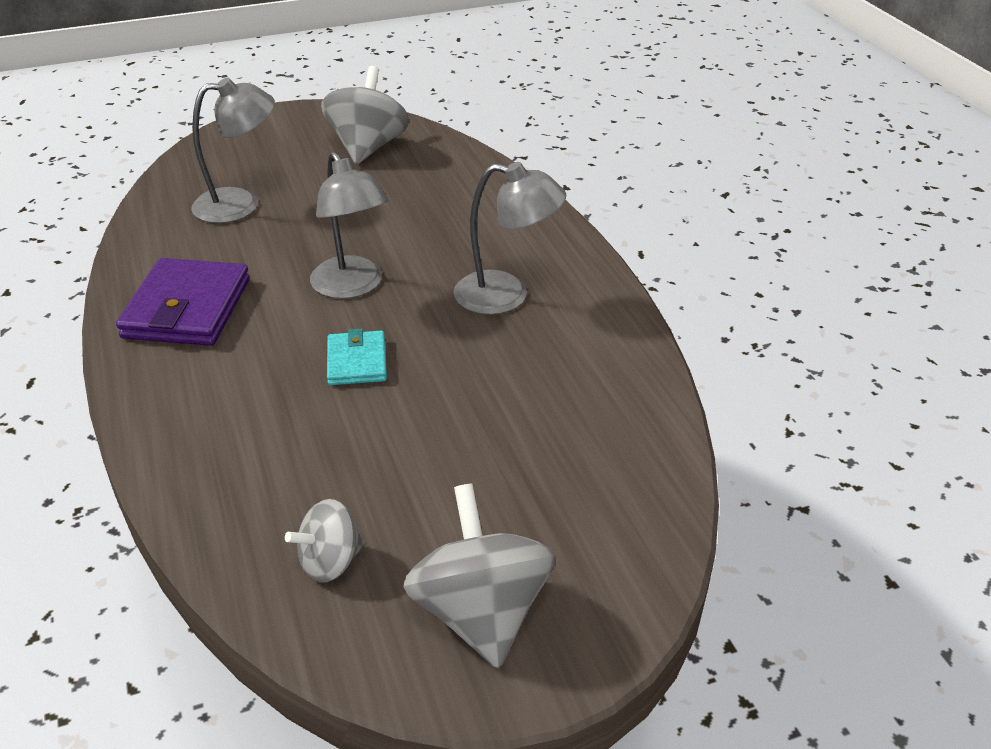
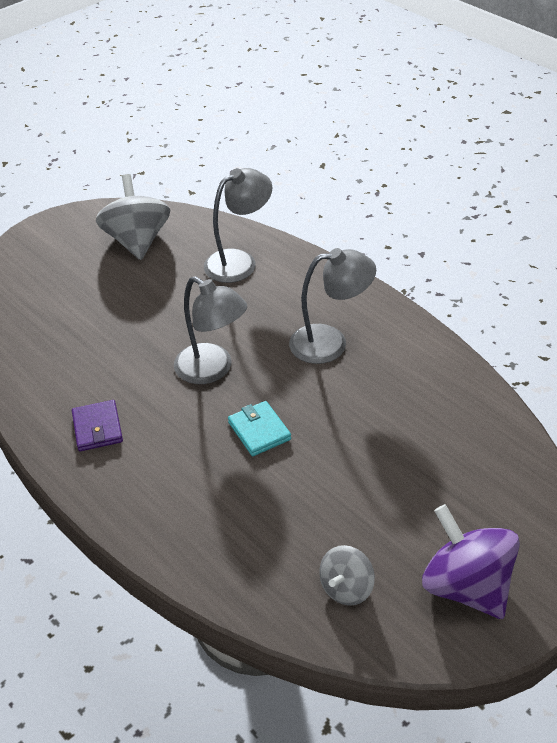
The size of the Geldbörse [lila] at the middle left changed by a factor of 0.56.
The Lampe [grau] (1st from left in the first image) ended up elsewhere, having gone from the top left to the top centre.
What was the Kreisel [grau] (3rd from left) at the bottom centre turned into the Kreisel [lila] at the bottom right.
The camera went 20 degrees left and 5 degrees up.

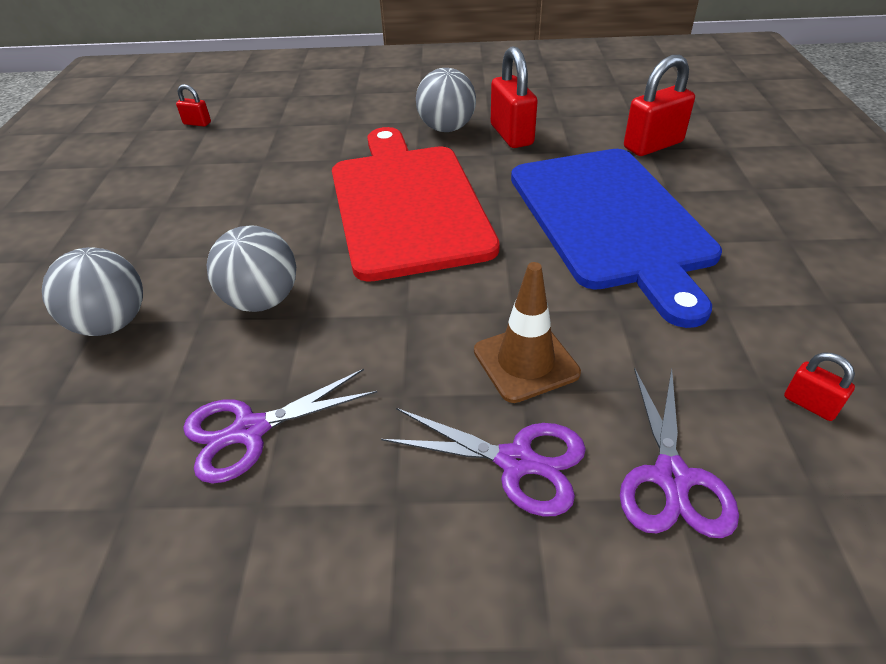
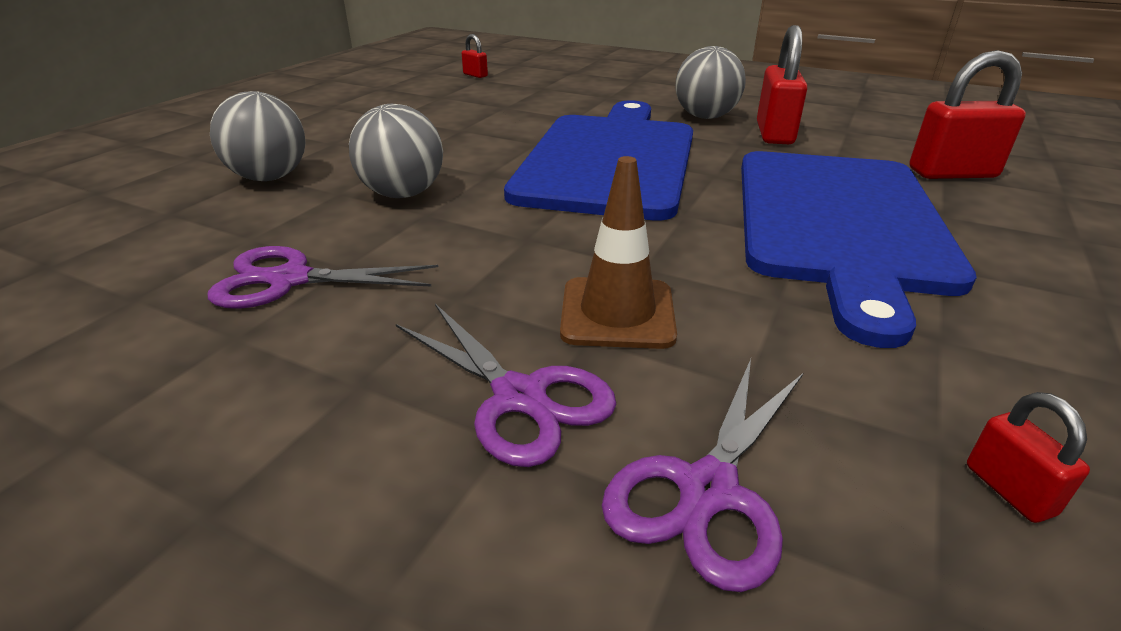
What was the Schneidebrett [rot] at the top centre turned into the Schneidebrett [blau] (1st from left) at the top centre.
The camera went 25 degrees right and 10 degrees down.

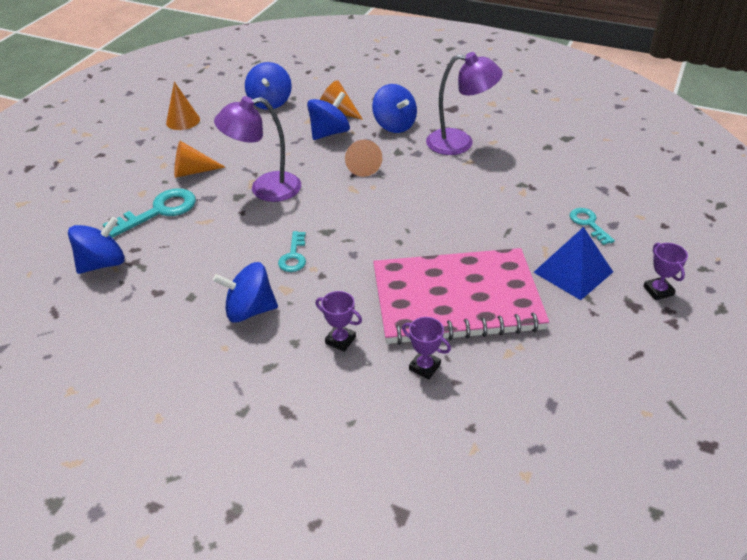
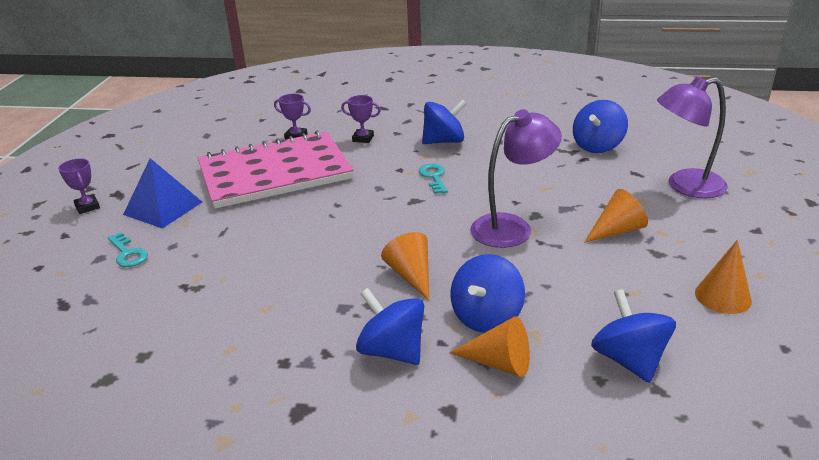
The second view lost the Schlüssel [türkis] (1st from left) at the middle left.
The Lampe [lila] (2nd from left) ended up elsewhere, having gone from the top centre to the top right.
The camera went 165 degrees right and 10 degrees down.

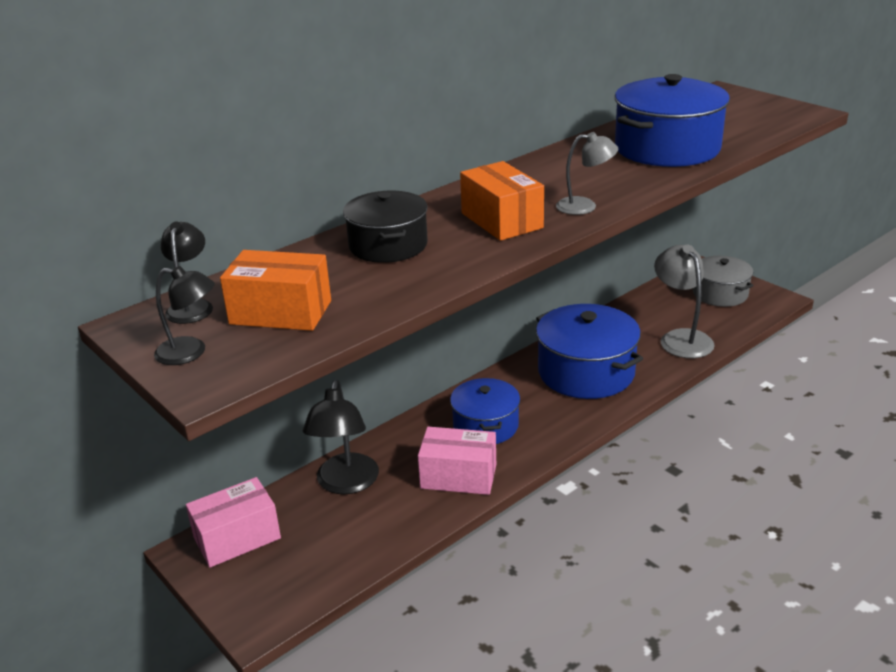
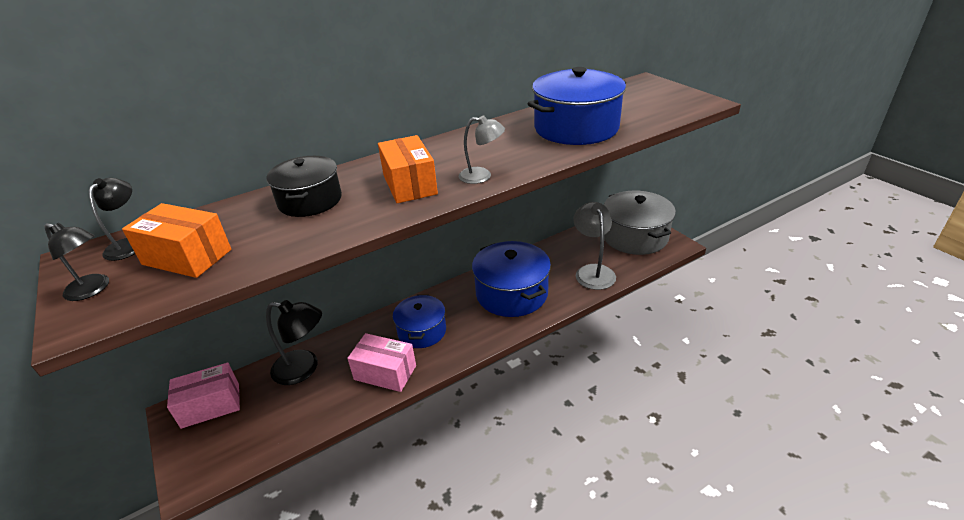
The Lampe [schwarz] (3rd from left) at the centre ended up facing another way, 90 degrees counterclockwise from before.
The size of the Kochtopf [grau] at the middle right changed by a factor of 1.58.
The camera went 10 degrees right and 5 degrees up.

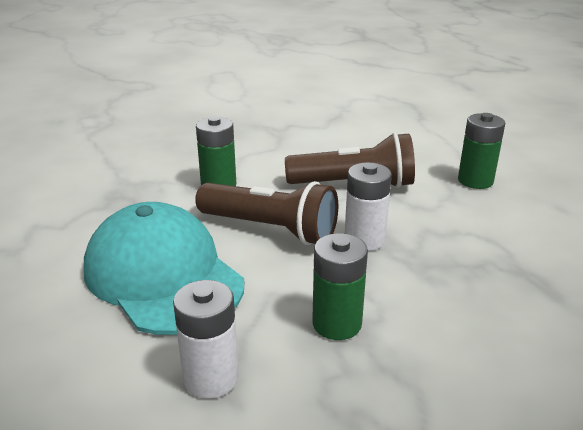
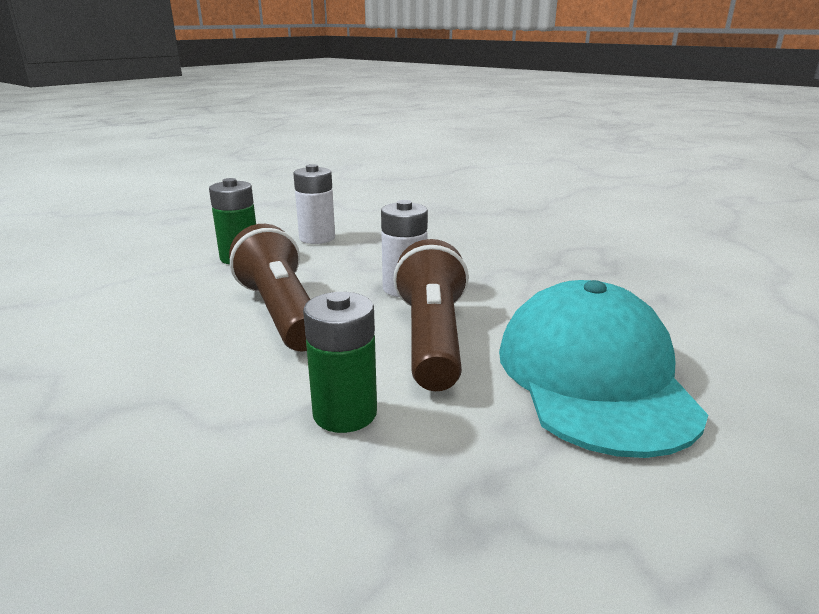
The Kappe [türkis] at the middle left ended up facing another way, 150 degrees clockwise from before.
The Batterie [weiß] (1st from left) ended up elsewhere, having gone from the bottom centre to the top centre.
The second view lost the Batterie [grün] (2nd from left) at the centre.
The camera went 115 degrees left and 5 degrees down.

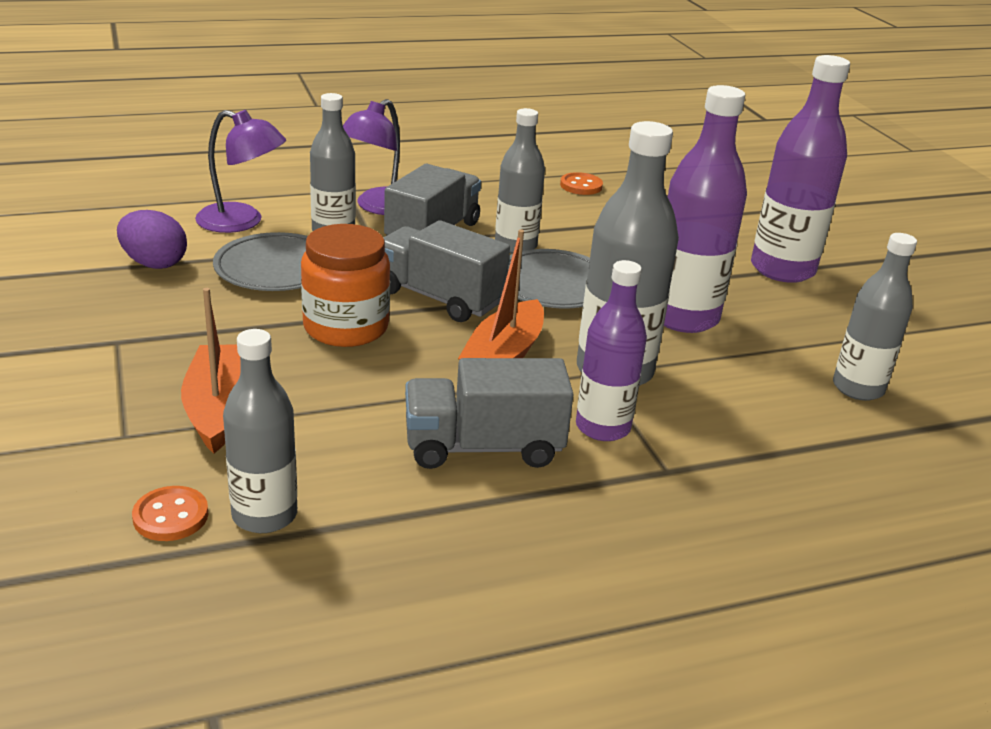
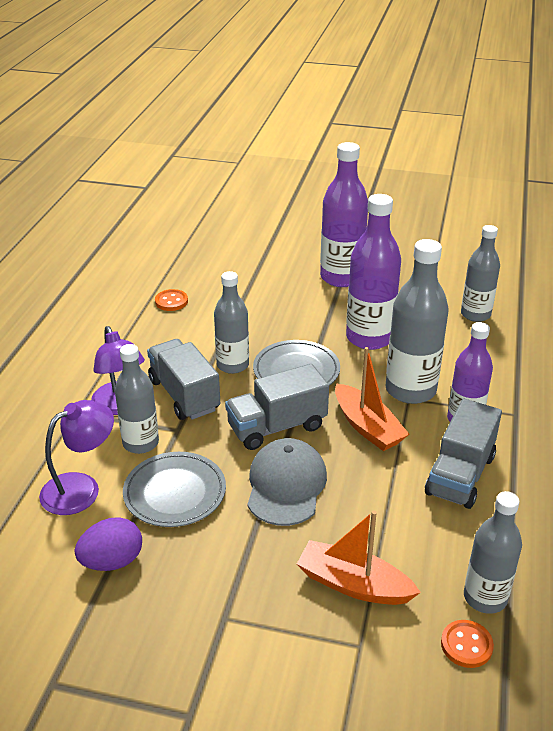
Where the Einmachglas [orange] stood at the centre, the Kappe [grau] came to stand at the centre.
The camera went 55 degrees left and 5 degrees up.

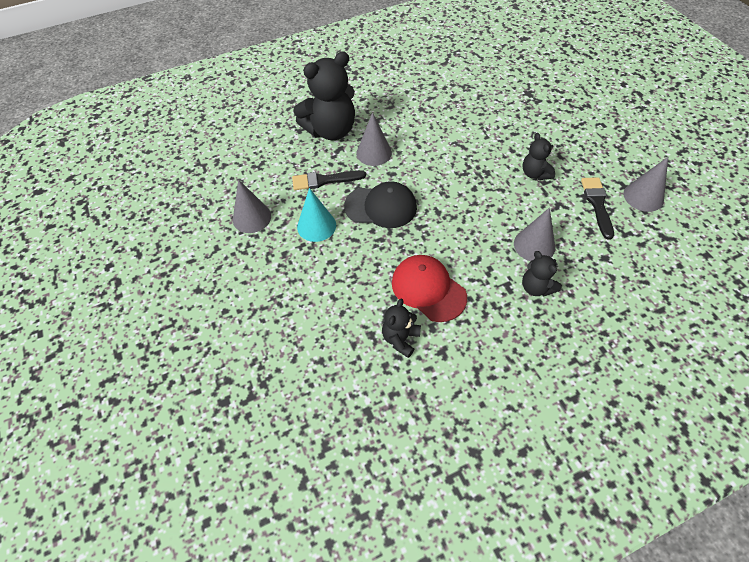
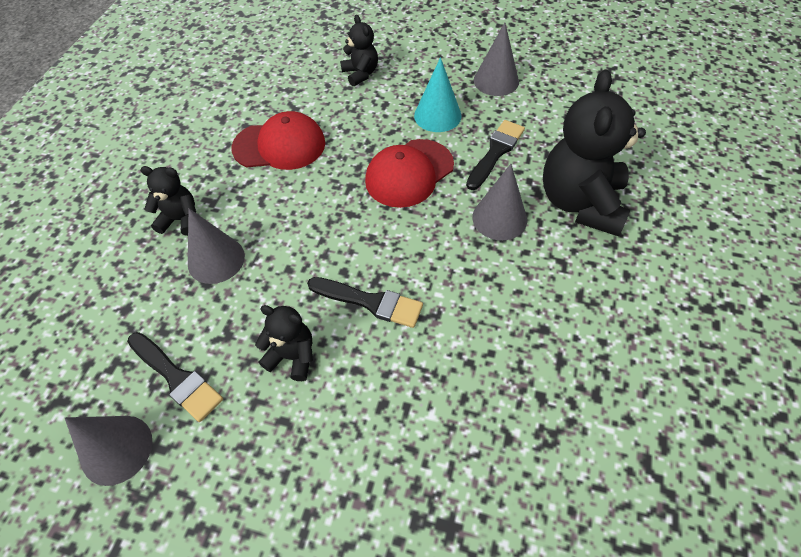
What was the Kappe [schwarz] at the centre turned into the Kappe [rot] (2nd from left) at the top centre.
The Teddybär [schwarz] (2nd from left in the first image) ended up elsewhere, having gone from the centre to the top centre.
The second view gained the Pinsel [schwarz] (2nd from left) at the centre.
The camera went 130 degrees right and 0 degrees up.

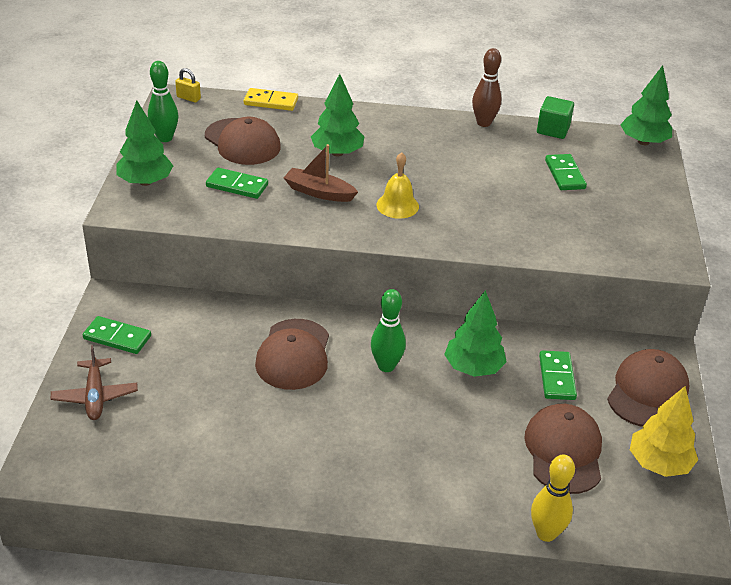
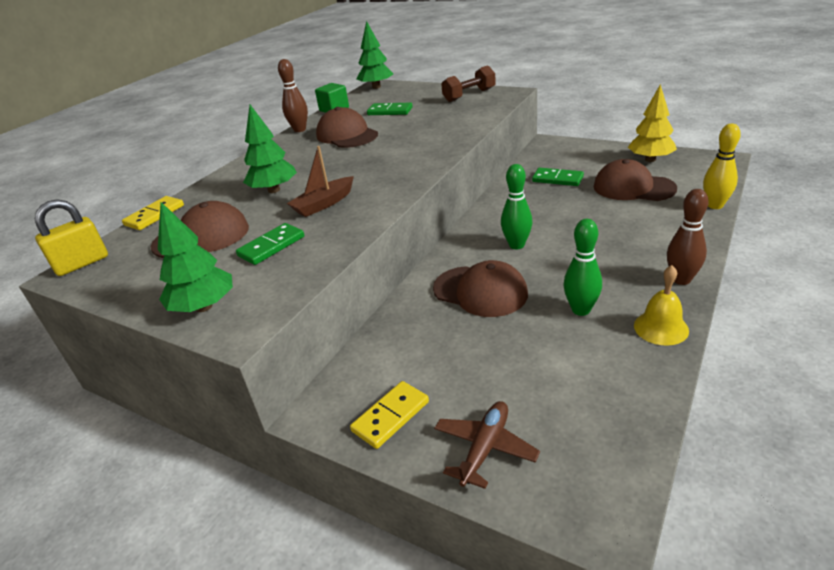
The Flugzeug [braun] at the middle left ended up facing another way, 75 degrees counterclockwise from before.
What was the Dominostein [grün] (1st from left) at the middle left turned into the Dominostein [gelb] (2nd from left) at the bottom centre.
The Bowlingkegel [grün] (1st from left in the first image) ended up elsewhere, having gone from the top left to the middle right.
The size of the Vorhängeschloss [gelb] at the top left changed by a factor of 1.75.
The Glocke [gelb] ended up elsewhere, having gone from the top centre to the middle right.
The second view lost the Baum [grün] (3rd from left) at the centre.
The Kappe [braun] (4th from left in the first image) ended up elsewhere, having gone from the middle right to the top centre.
The second view gained the Hantel [braun] at the top centre.
The second view gained the Bowlingkegel [braun] (2nd from left) at the middle right.
The camera went 60 degrees left and 5 degrees down.

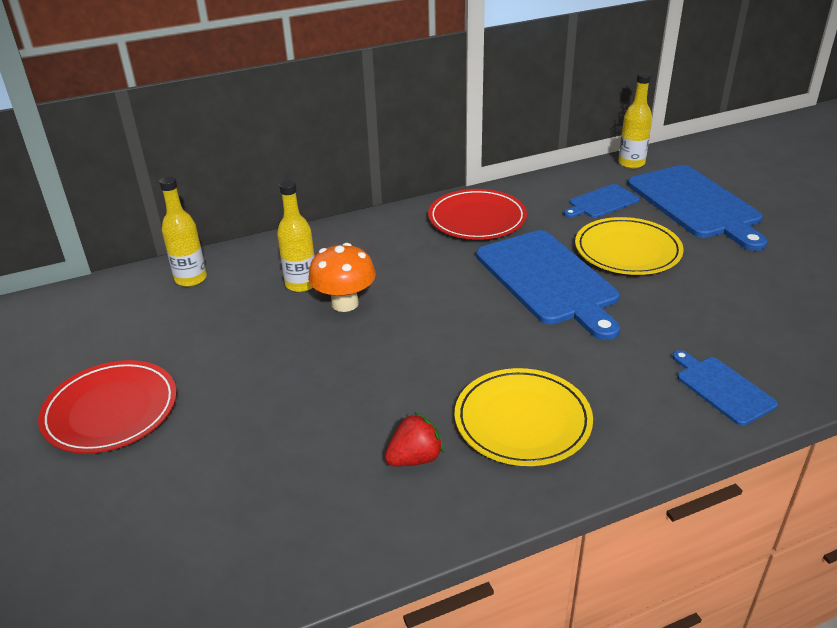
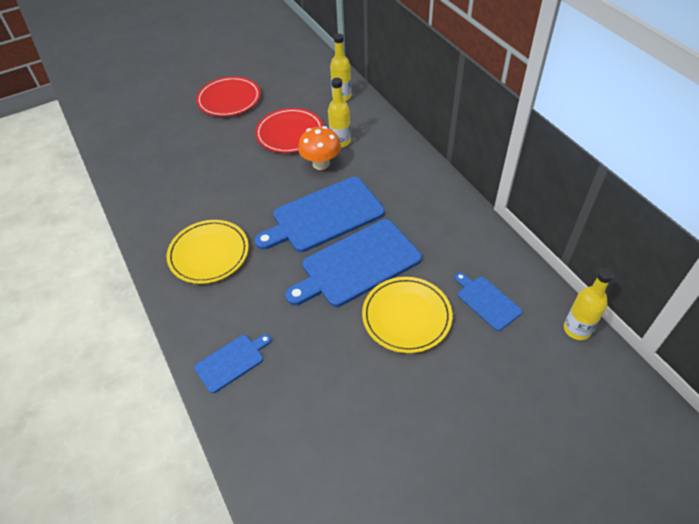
The second view lost the Erdbeere [rot] at the bottom centre.
The Teller [rot] (2nd from left) ended up elsewhere, having gone from the centre to the top centre.
The Schneidebrett [blau] (3rd from left in the first image) ended up elsewhere, having gone from the top right to the centre.
The camera went 85 degrees right and 15 degrees up.

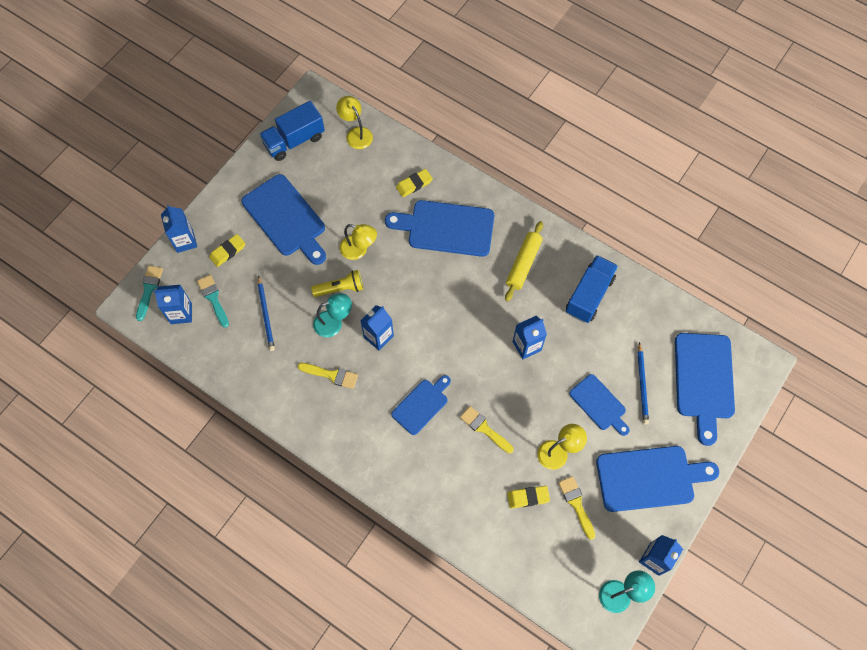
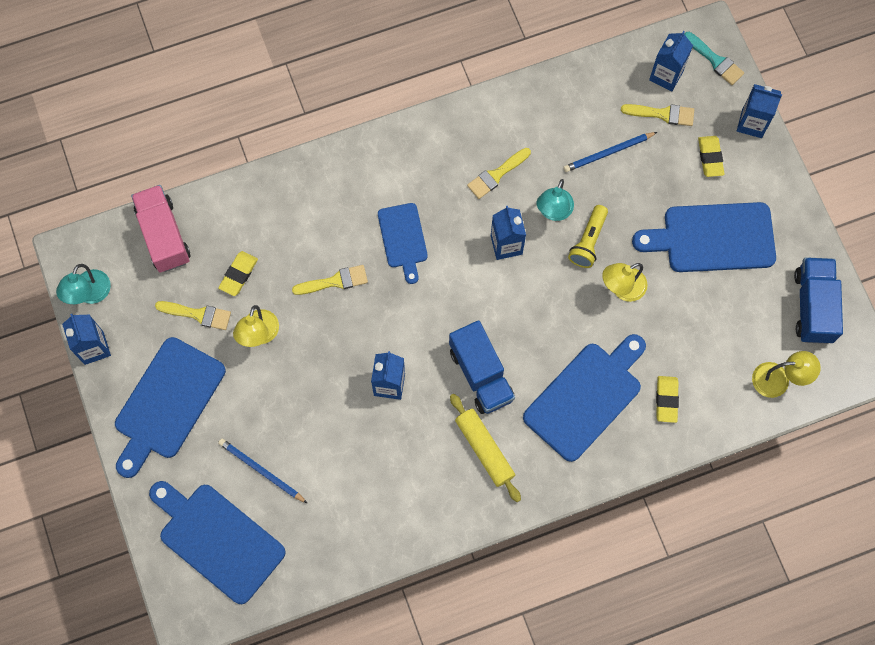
What was the Pinsel [türkis] (2nd from left) at the middle left turned into the Pinsel [gelb] (4th from left) at the top right.
The Bleistift [blau] (1st from left in the first image) at the middle left ended up facing another way, 45 degrees counterclockwise from before.
The Lastwagen [blau] (2nd from left in the first image) ended up elsewhere, having gone from the middle right to the centre.
The second view lost the Schneidebrett [blau] (4th from left) at the middle right.
The second view gained the Lastwagen [rosa] at the middle left.
The camera went 125 degrees right and 5 degrees up.

